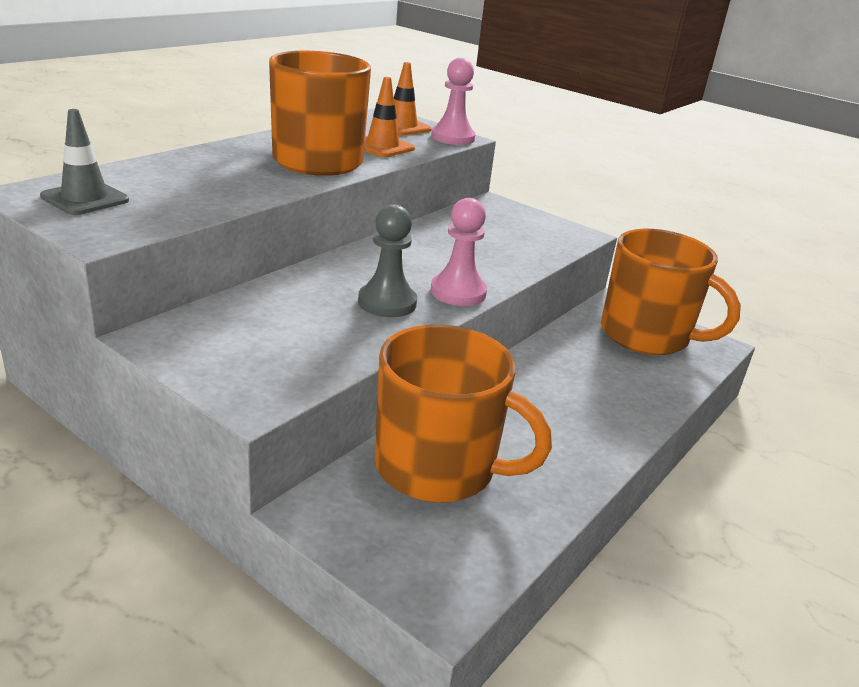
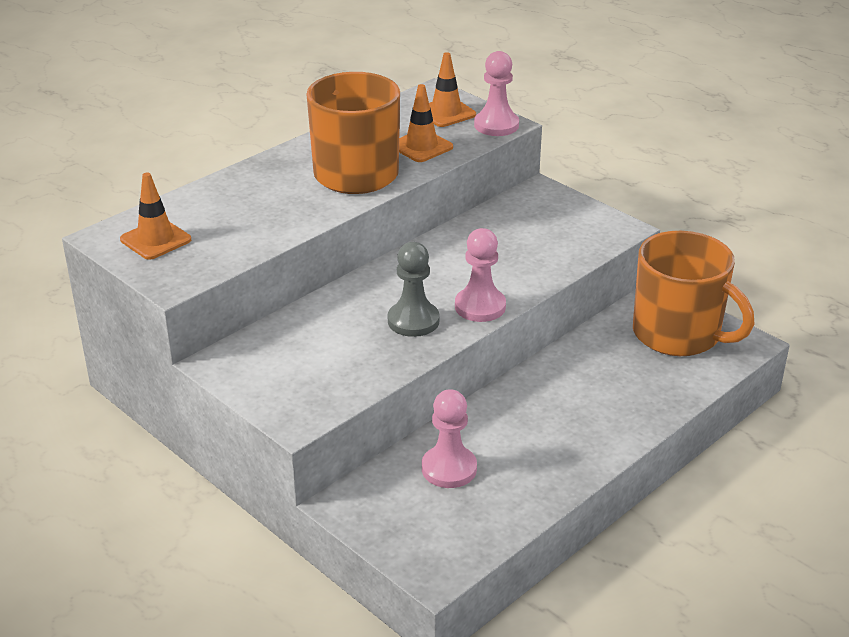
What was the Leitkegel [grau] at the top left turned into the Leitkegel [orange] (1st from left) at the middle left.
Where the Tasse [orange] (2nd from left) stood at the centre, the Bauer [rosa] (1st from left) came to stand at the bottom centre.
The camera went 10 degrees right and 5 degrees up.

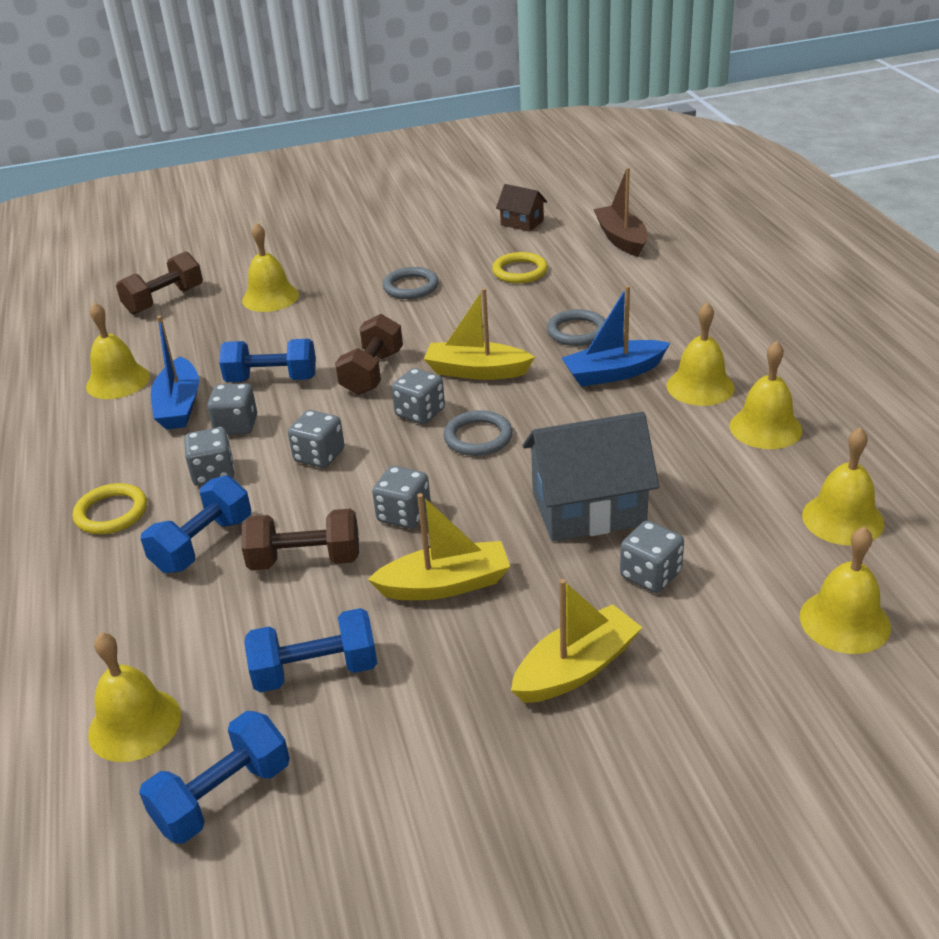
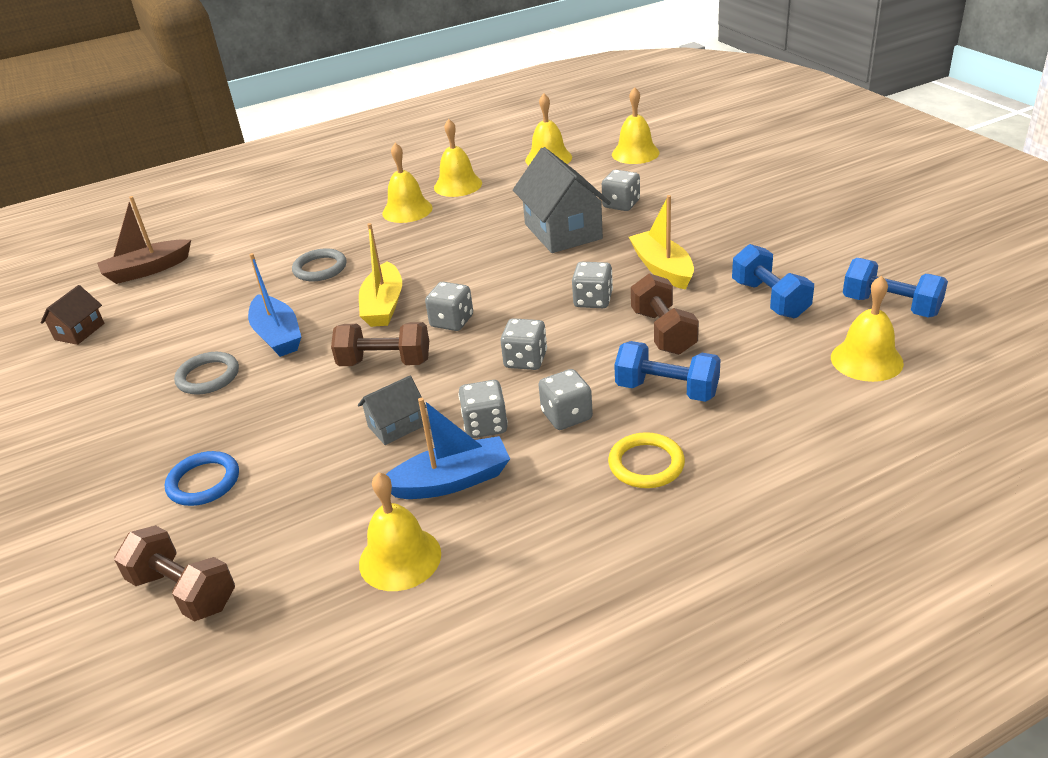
Where the Hantel [blau] (3rd from left) stood at the middle left, the Haus [grau] (1st from left) came to stand at the centre.
Where the Glocke [gelb] (3rd from left) stood at the top left, the Ring [blau] came to stand at the middle left.
The second view lost the Ring [grau] (2nd from left) at the centre.
The second view lost the Ring [gelb] (2nd from left) at the top centre.
The second view lost the Boot [gelb] (3rd from left) at the bottom centre.
The Boot [blau] (2nd from left in the first image) ended up elsewhere, having gone from the centre to the middle left.
The camera went 100 degrees left and 0 degrees up.

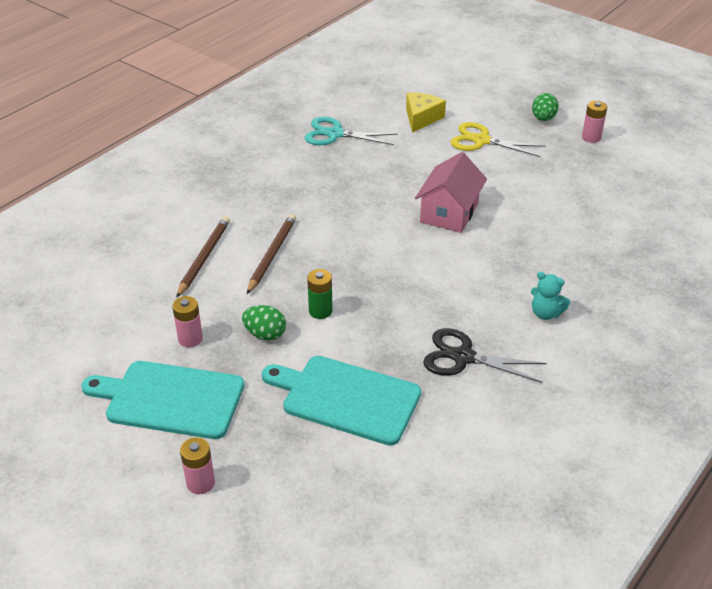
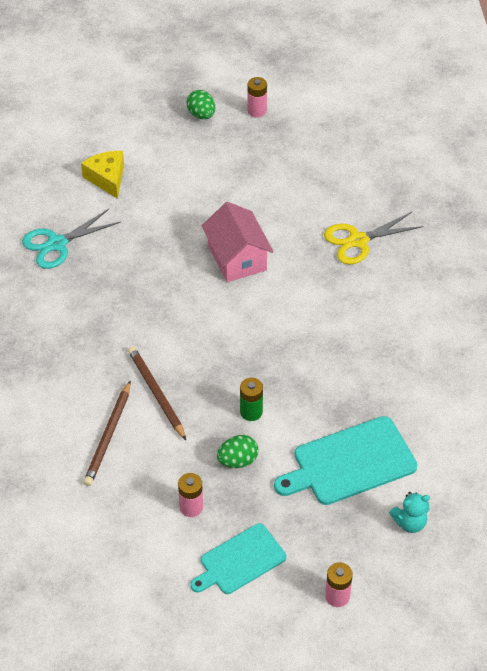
The size of the Schneidebrett [türkis] (1st from left) at the bottom left changed by a factor of 0.67.
The Bleistift [braun] (1st from left) at the middle left ended up facing another way, 135 degrees counterclockwise from before.
The second view lost the Schere [schwarz] at the middle right.
The Schere [gelb] ended up elsewhere, having gone from the top right to the middle right.
The Teddybär [türkis] ended up elsewhere, having gone from the middle right to the bottom right.
The camera went 45 degrees left and 10 degrees up.

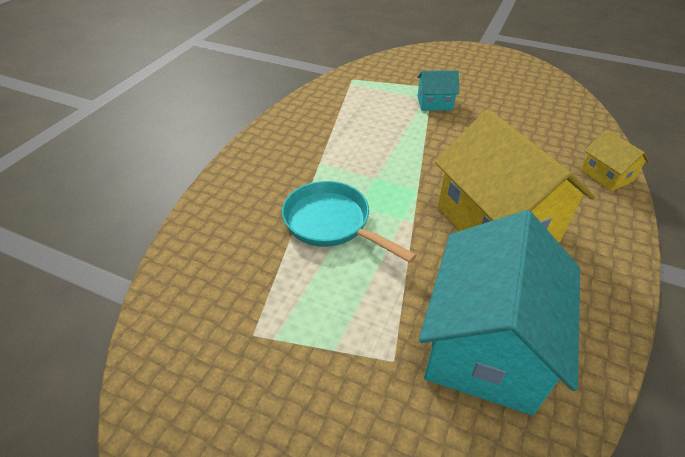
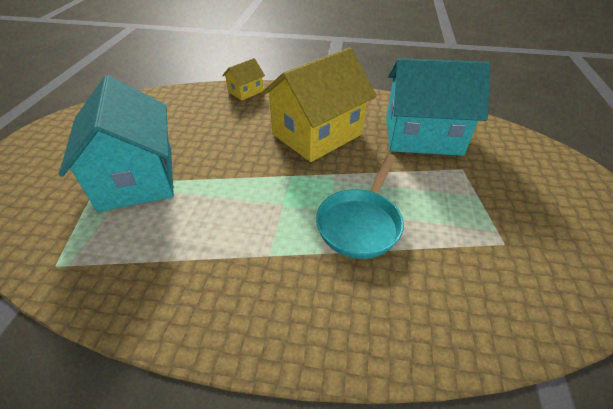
The size of the Haus [türkis] (1st from left) at the top centre changed by a factor of 2.19.
The camera went 105 degrees left and 0 degrees up.

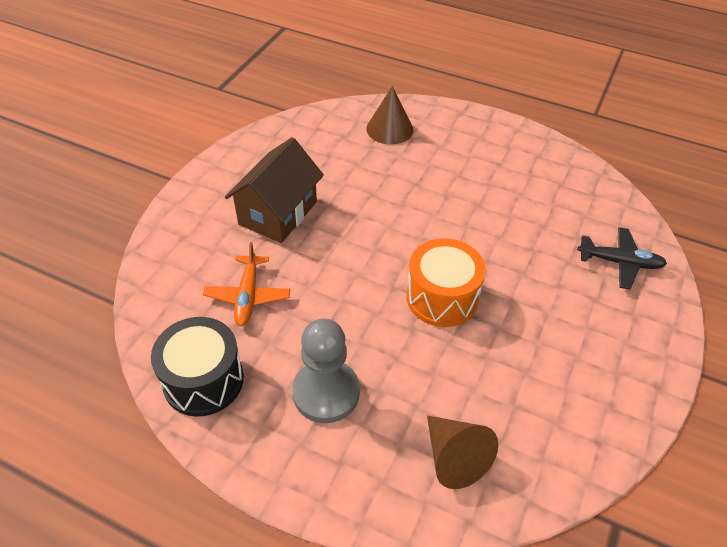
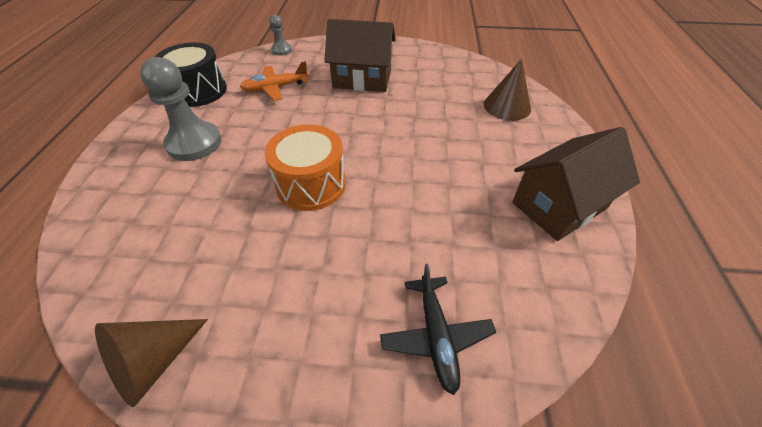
The Kegel [braun] (2nd from left in the first image) ended up elsewhere, having gone from the bottom centre to the bottom left.
The second view gained the Bauer [grau] (2nd from left) at the top centre.
The second view gained the Haus [braun] (2nd from left) at the middle right.
The camera went 70 degrees right and 0 degrees up.

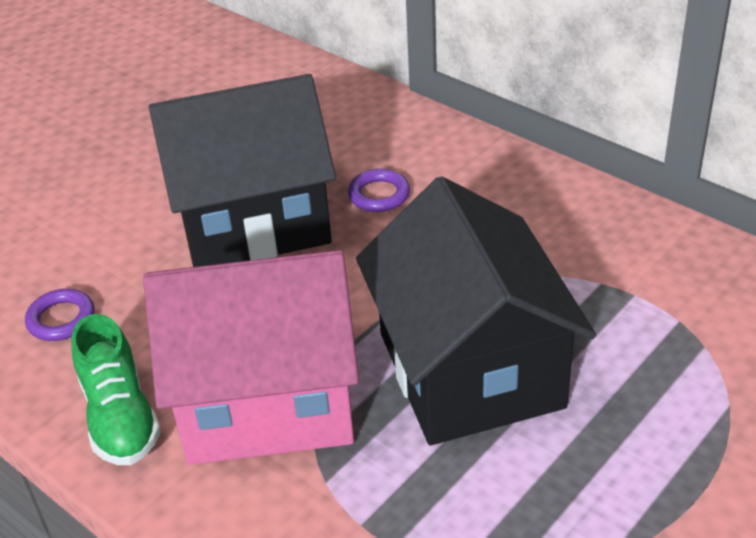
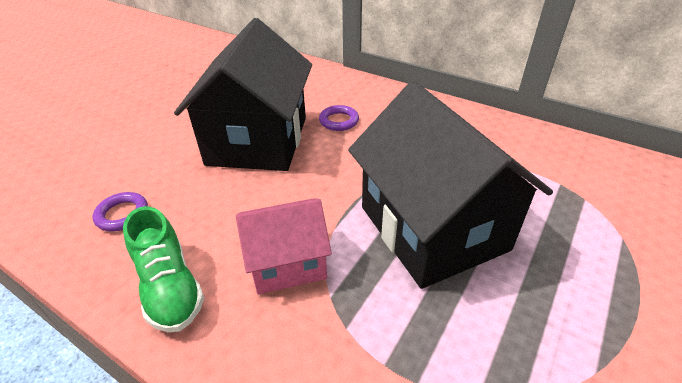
The size of the Haus [rosa] at the middle left changed by a factor of 0.55.
The Haus [schwarz] (1st from left) at the top left ended up facing another way, 60 degrees counterclockwise from before.
The camera went 10 degrees left and 0 degrees up.

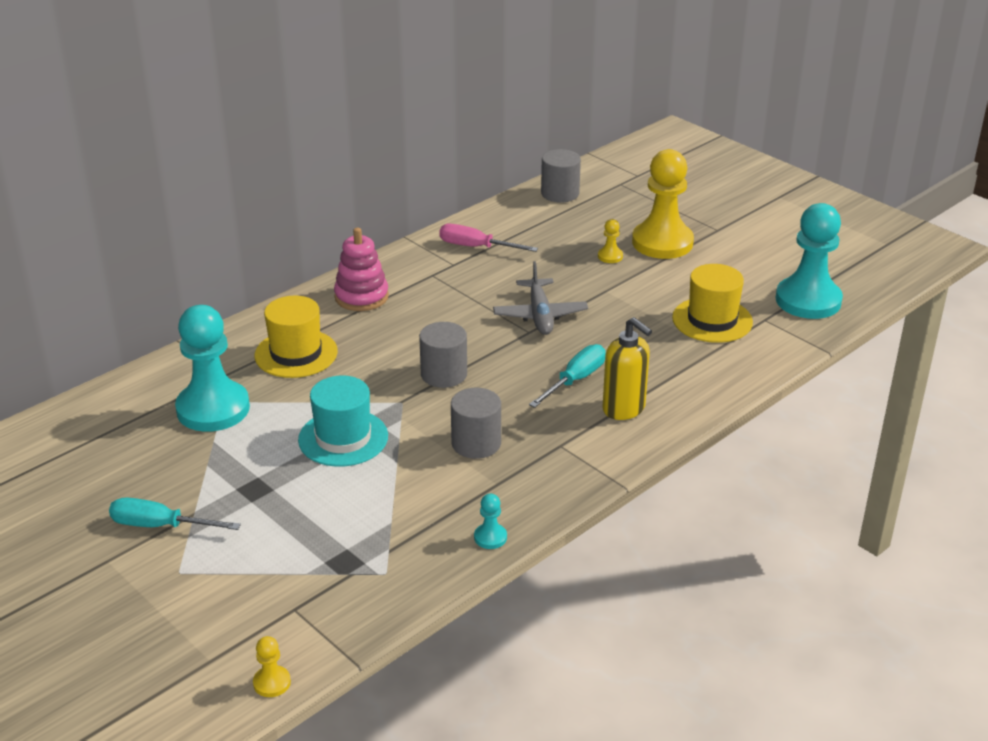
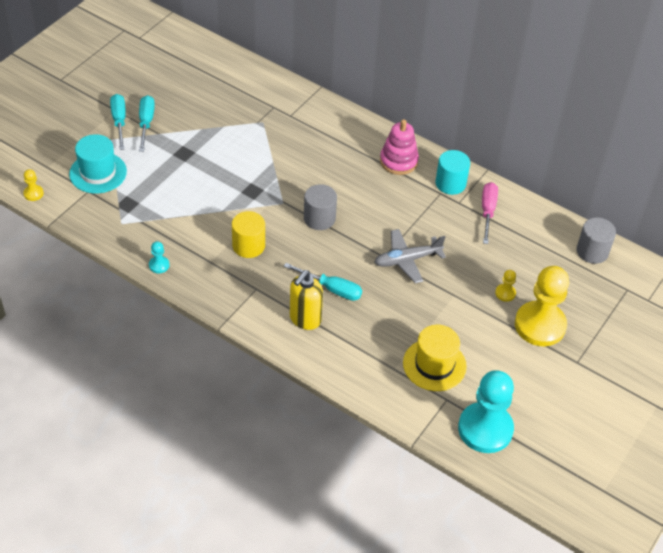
The second view lost the Bauer [türkis] (1st from left) at the middle left.
The second view lost the Hut [gelb] (1st from left) at the middle left.
The Hut [türkis] ended up elsewhere, having gone from the centre to the top left.
What was the Vollzylinder [grau] (2nd from left) at the centre turned into the Vollzylinder [gelb] at the centre.
The second view gained the Schraubenzieher [türkis] (1st from left) at the top left.
The second view gained the Vollzylinder [türkis] at the top right.
The camera went 75 degrees right and 15 degrees up.

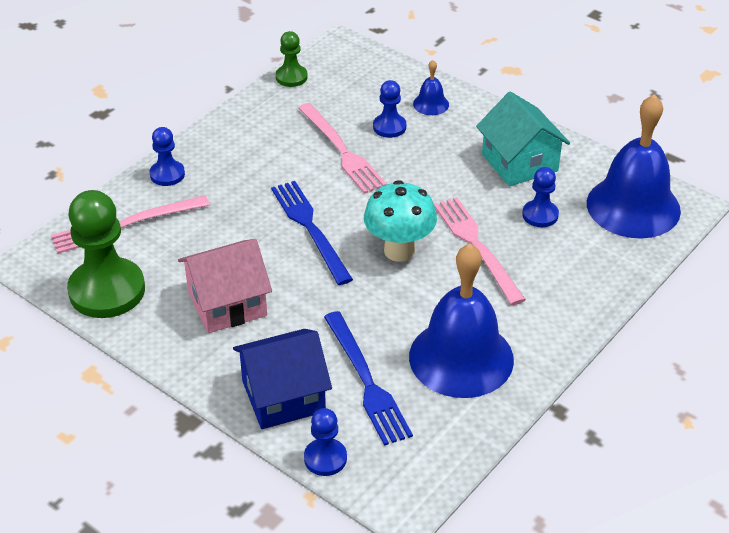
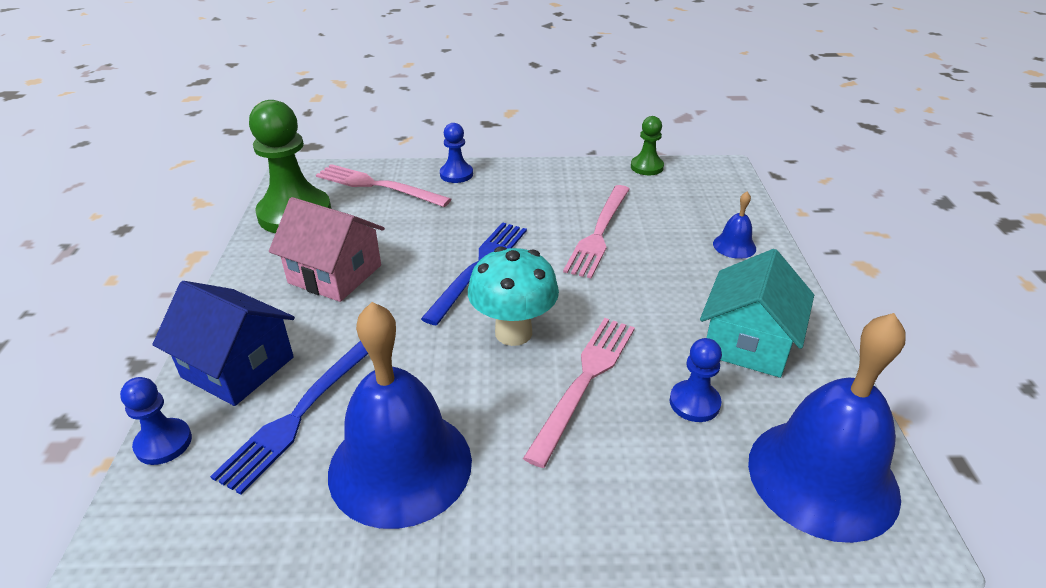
The second view lost the Bauer [blau] (3rd from left) at the top centre.
The camera went 50 degrees right and 5 degrees down.

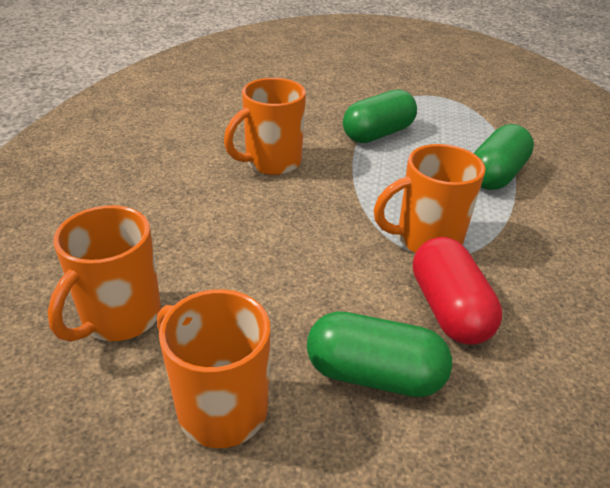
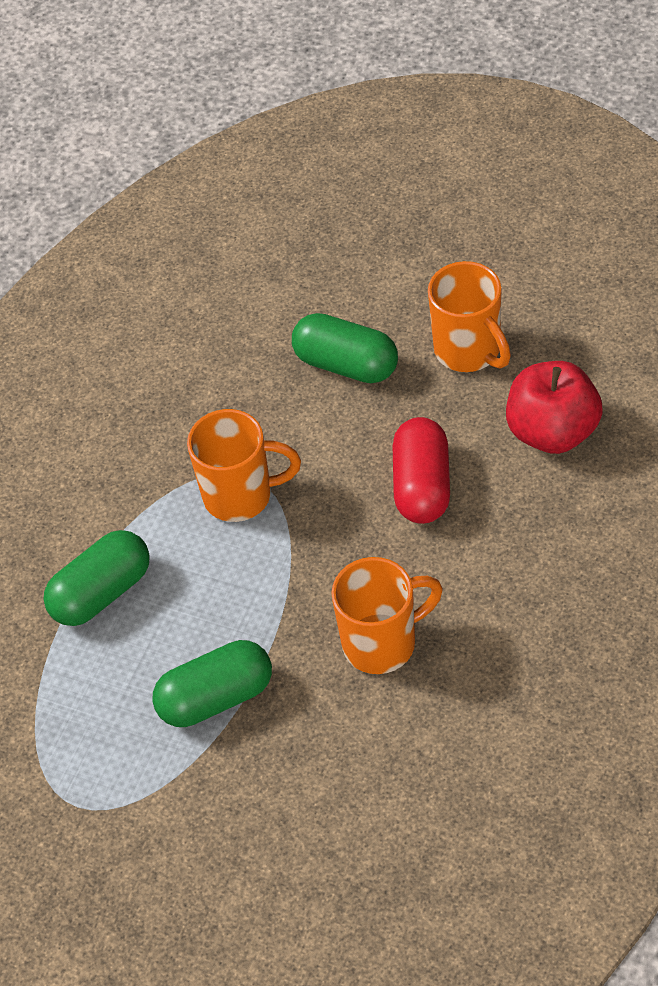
Where the Tasse [orange] (1st from left) stood at the middle left, the Apfel [rot] came to stand at the middle right.
The Kapsel [rot] ended up elsewhere, having gone from the middle right to the centre.
The camera went 160 degrees left and 15 degrees up.

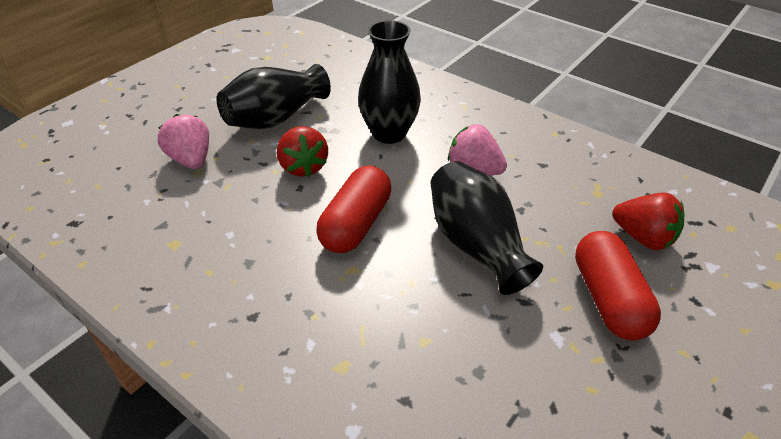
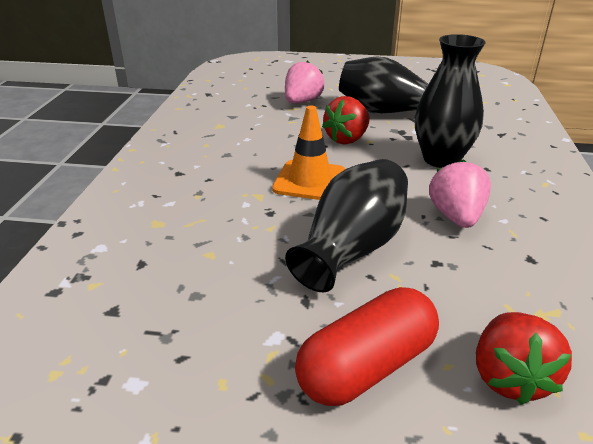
Where the Kapsel [rot] (1st from left) stood at the centre, the Leitkegel [orange] came to stand at the centre.
The camera went 60 degrees right and 10 degrees down.

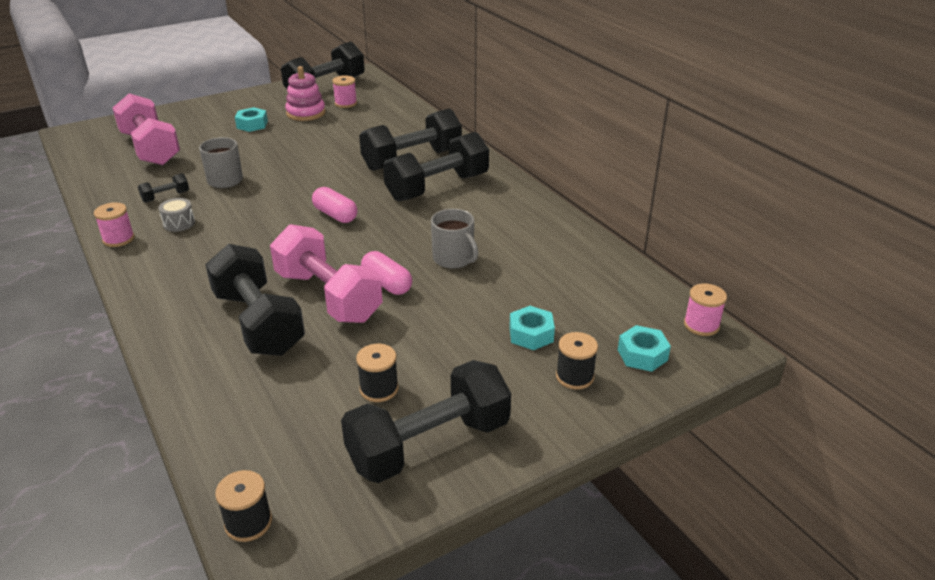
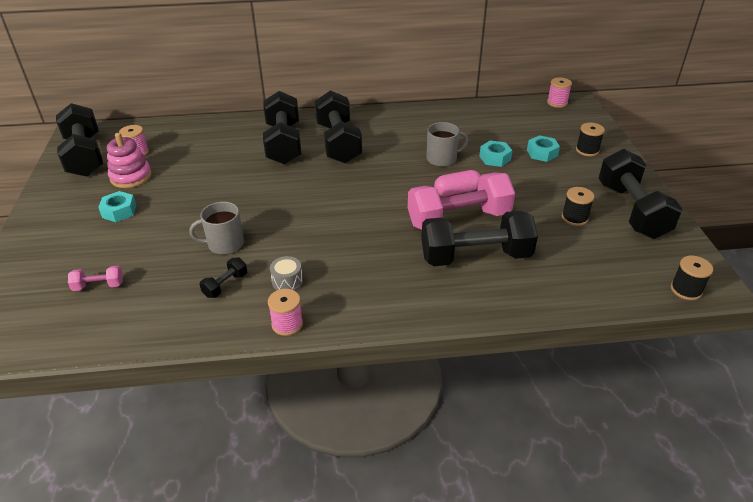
The size of the Hantel [rosa] (1st from left) at the top left changed by a factor of 0.43.
The Hantel [schwarz] (1st from left in the first image) at the top left ended up facing another way, 45 degrees clockwise from before.
The second view lost the Kapsel [rosa] (1st from left) at the centre.
The Sechskantmutter [türkis] (3rd from left in the first image) ended up elsewhere, having gone from the middle right to the top centre.
The camera went 65 degrees left and 5 degrees up.

